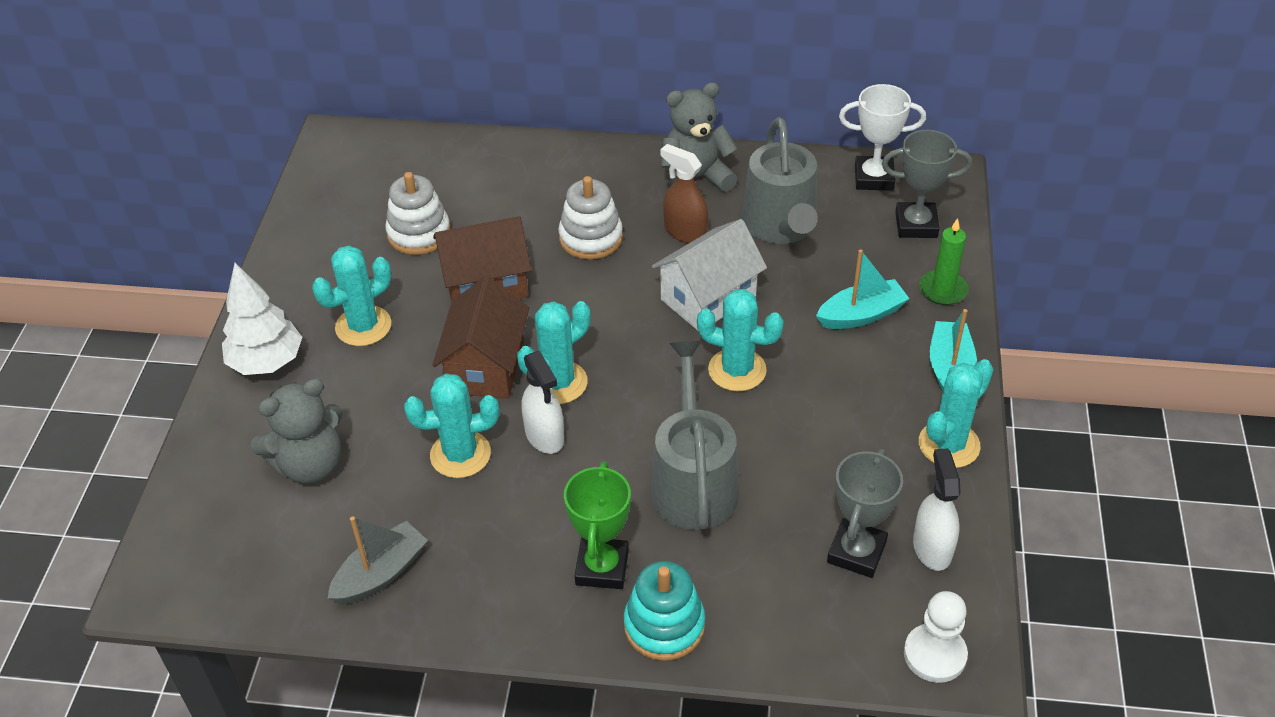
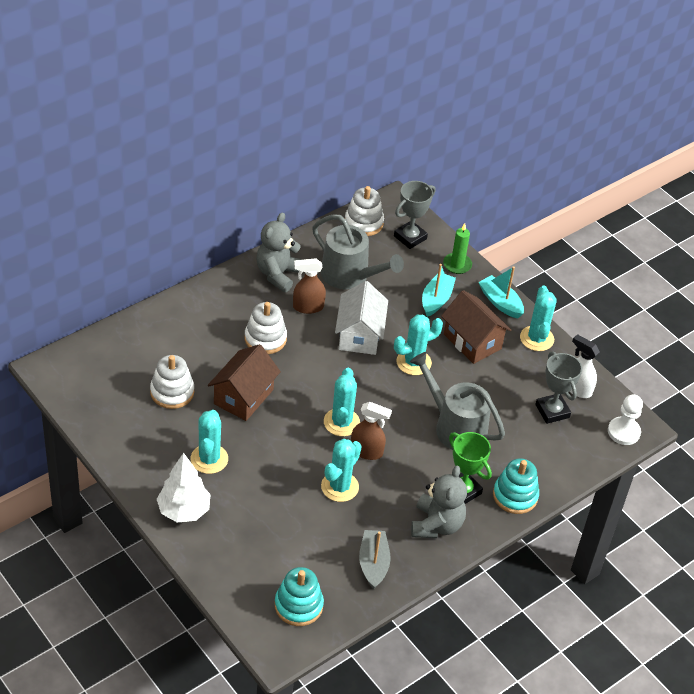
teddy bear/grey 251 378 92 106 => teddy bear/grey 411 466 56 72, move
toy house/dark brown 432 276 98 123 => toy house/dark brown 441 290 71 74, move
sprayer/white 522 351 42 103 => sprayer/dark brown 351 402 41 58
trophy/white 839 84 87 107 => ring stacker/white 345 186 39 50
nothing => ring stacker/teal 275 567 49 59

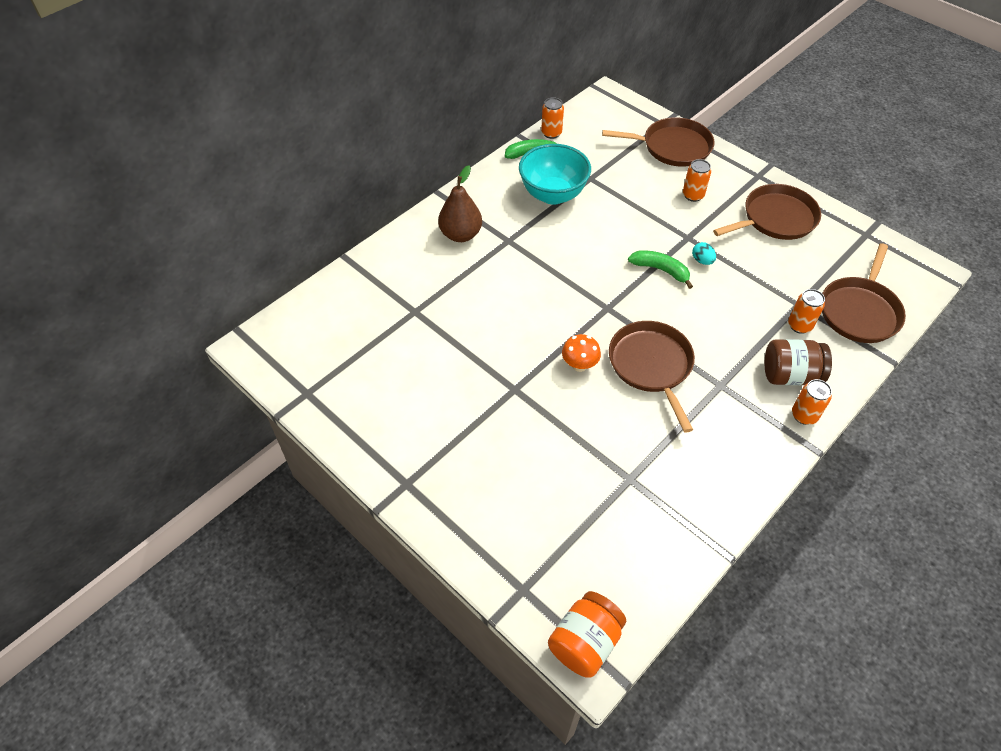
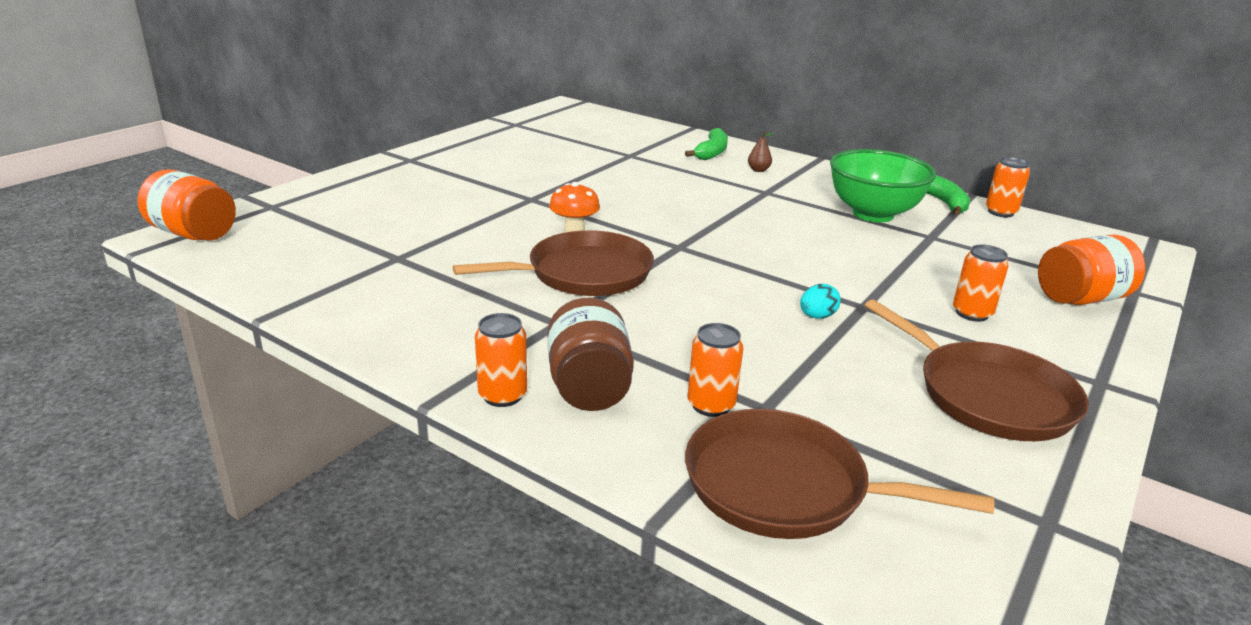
pear fruit/dark brown 438 165 44 77 => pear fruit/dark brown 748 132 26 40, x0.45
deep dish/teal 519 144 72 61 => deep dish/green 830 149 106 74
frying pan/dark brown 602 117 112 50 => preserve jar/bright orange 1038 235 107 70
banana/green 628 250 65 39 => banana/green 685 128 43 32, move

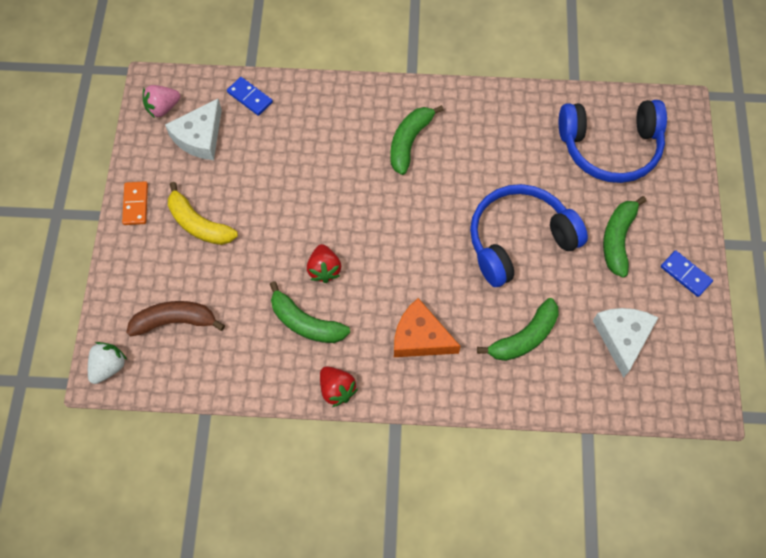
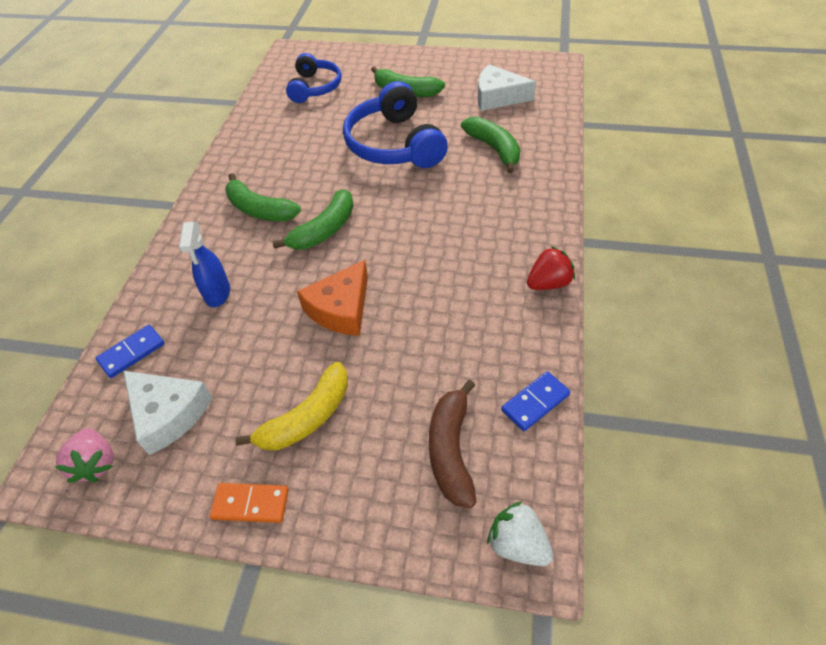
banana/green 270 281 80 62 => banana/green 272 189 82 61, move
berry/red 307 244 34 39 => nothing
piece of cheese/bright orange 394 298 67 59 => piece of cheese/bright orange 297 260 71 76, move
headphones/cobalt 559 100 108 83 => headphones/cobalt 286 53 55 50, x0.64
domino tile/cobalt 661 250 52 47 => domino tile/cobalt 501 371 69 60, move
nothing => sprayer/cobalt 179 222 51 85

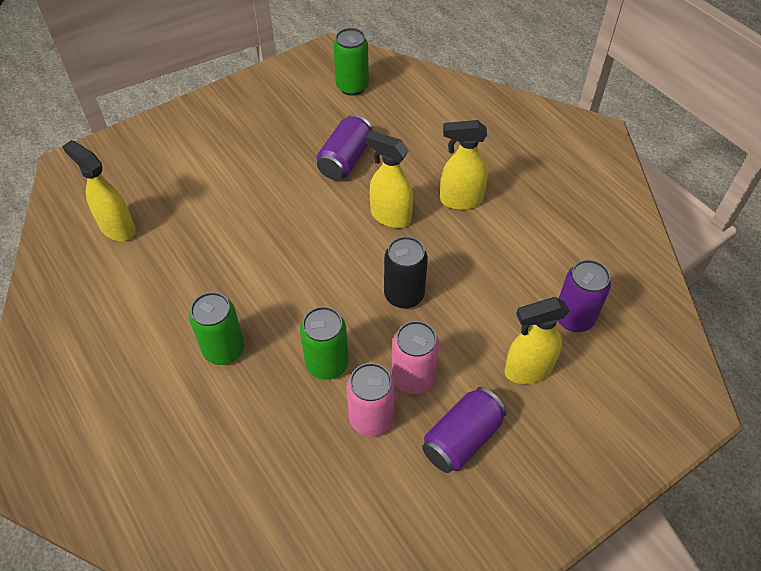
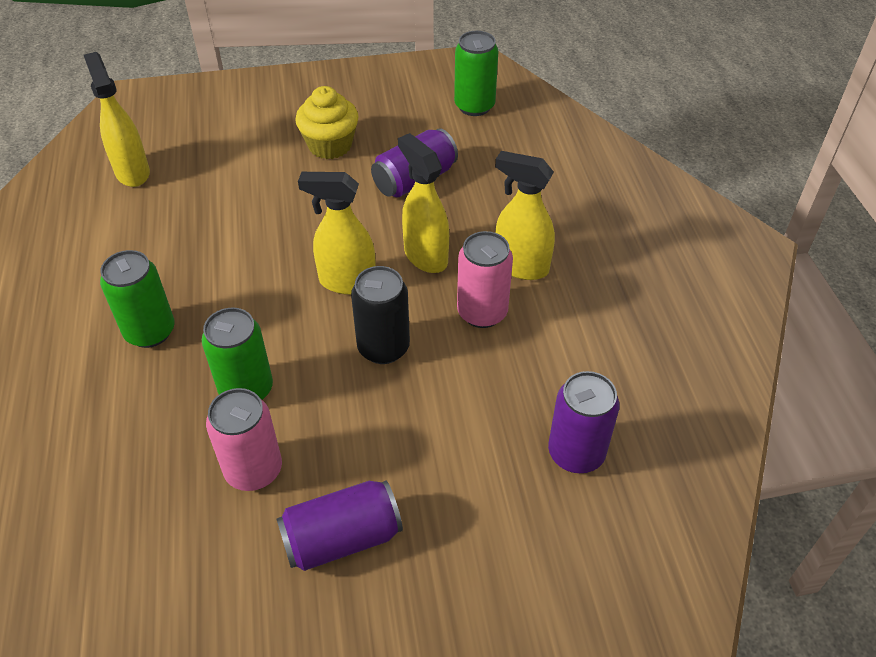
tin/rosy 392 321 48 73 => tin/rosy 457 231 56 97, move
sprayer/yellow 504 297 66 87 => sprayer/yellow 298 172 78 123, move
nothing => cupcake/yellow 295 86 63 73

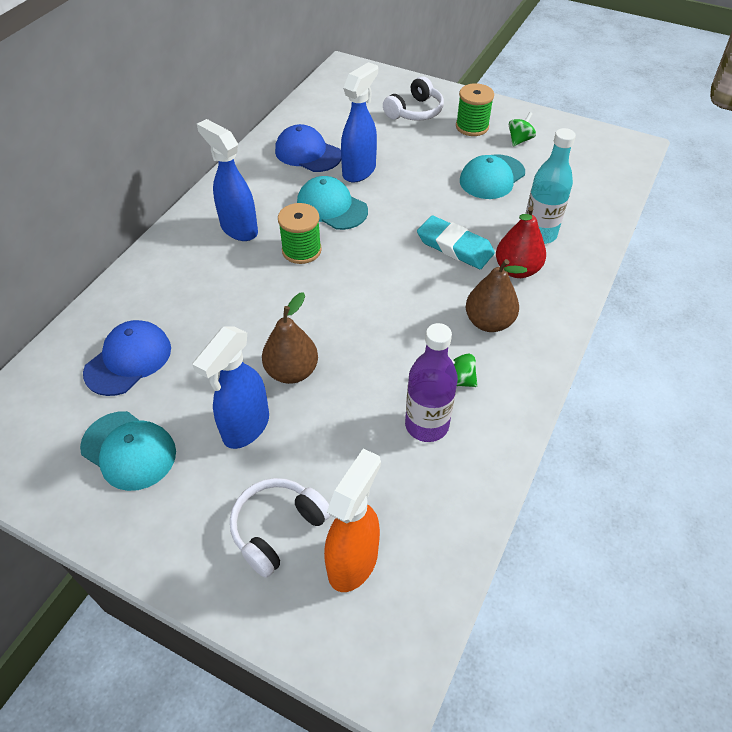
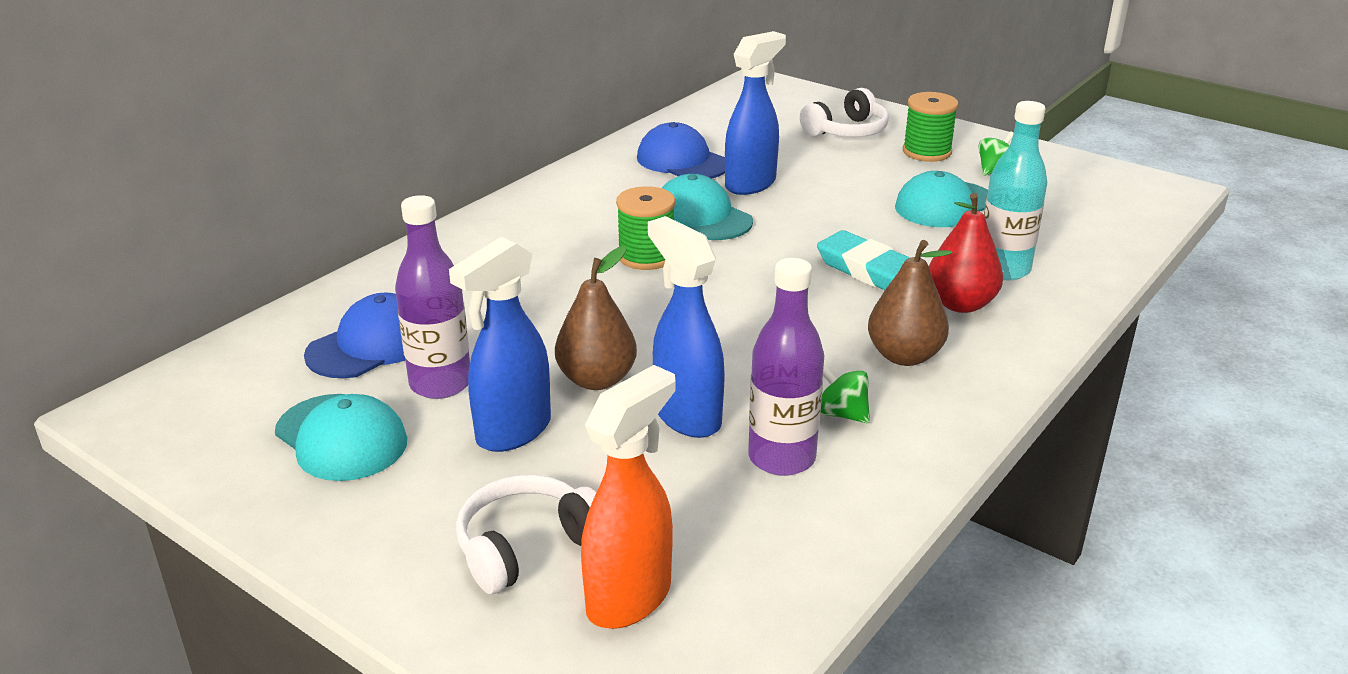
sprayer/cobalt 197 119 61 122 => sprayer/cobalt 648 216 77 222, move
nothing => drink bottle/royal purple 395 195 75 204

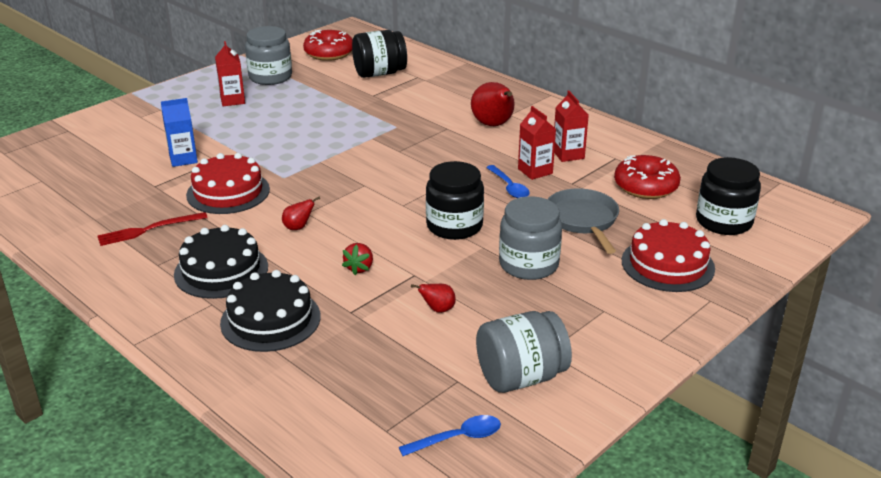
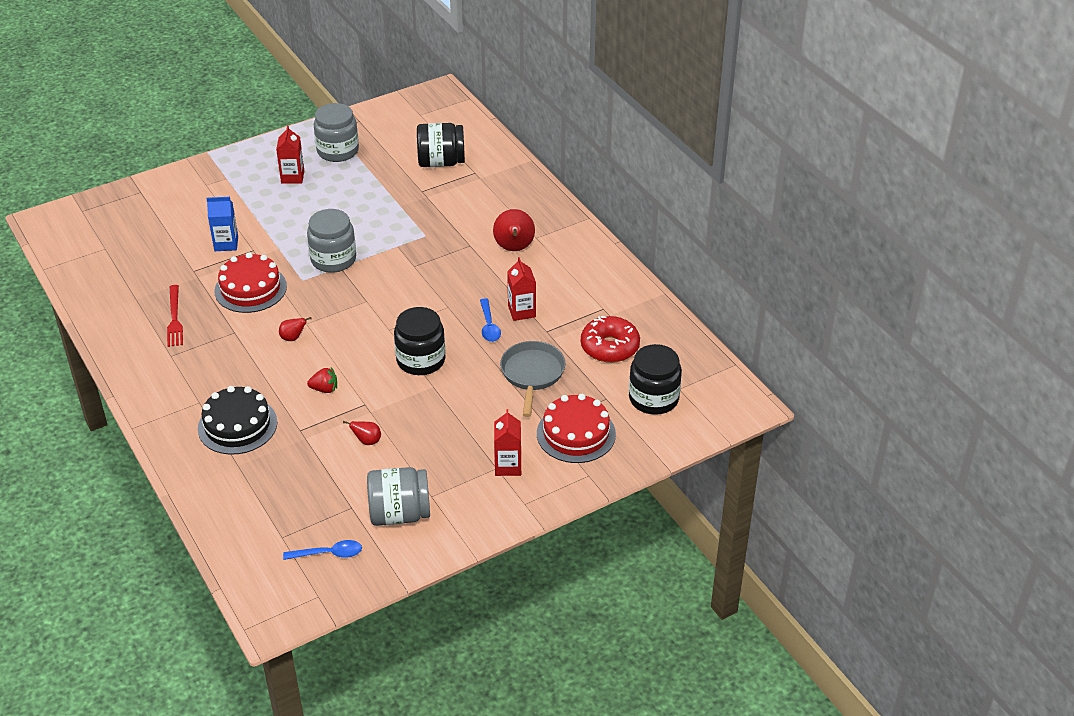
table fork/red 97 212 111 34 => table fork/red 167 285 16 62, 90 degrees counterclockwise
gateau/ebony 174 225 94 74 => nothing
donut/red 303 30 50 31 => nothing
berry/red 342 243 31 32 => berry/red 307 367 30 26, 120 degrees counterclockwise
preserve jar/grey 499 196 63 84 => preserve jar/grey 307 209 49 64, move
carton/red 554 91 35 71 => carton/red 494 409 27 67, move

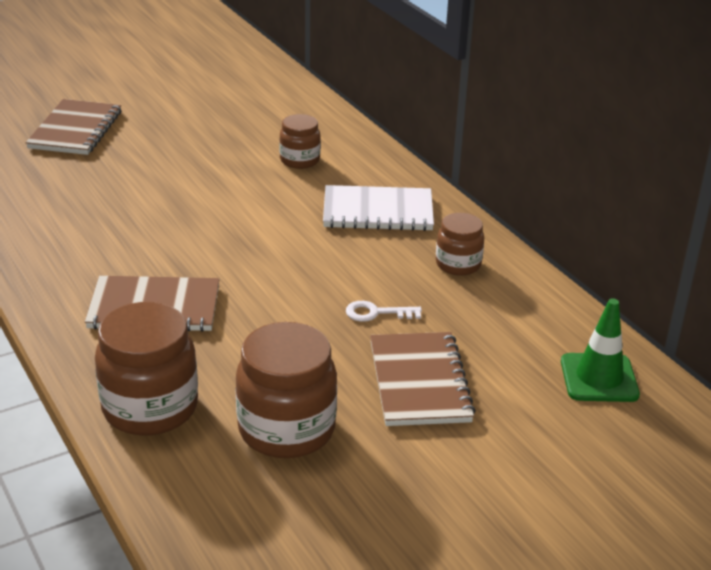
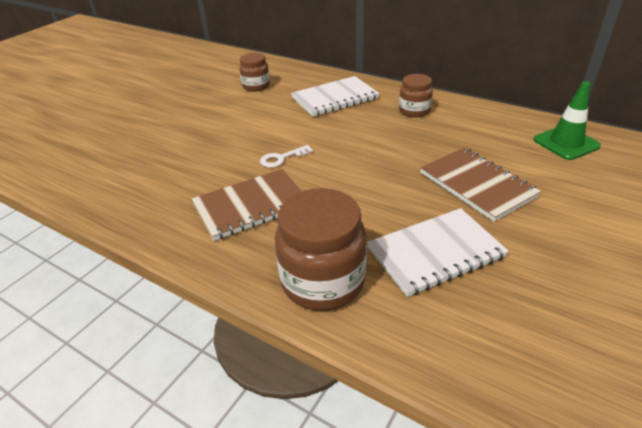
notebook/dark brown 26 99 95 56 => nothing
preserve jar/dark brown 235 322 102 136 => notebook/white 367 208 142 89
key/white 346 301 76 21 => key/white 260 145 53 23, move

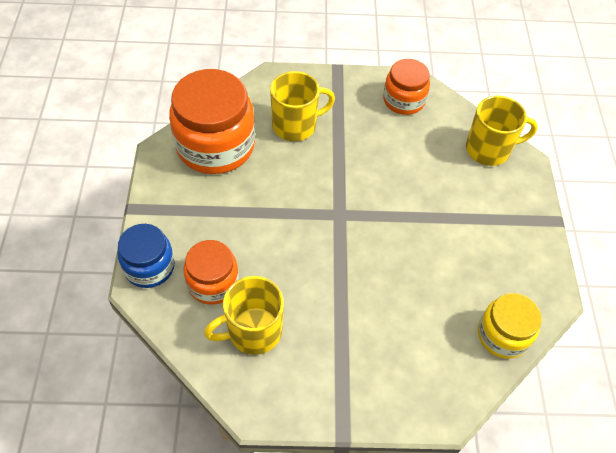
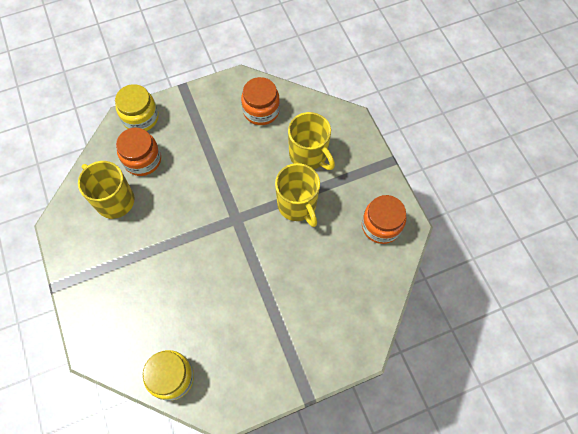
preserve jar/cobalt 117 224 58 64 => preserve jar/yellow 115 84 44 47
preserve jar/bright orange 169 69 86 105 => preserve jar/bright orange 241 77 39 48, x0.57
mug/yellow 466 96 72 70 => mug/yellow 275 163 45 64, move

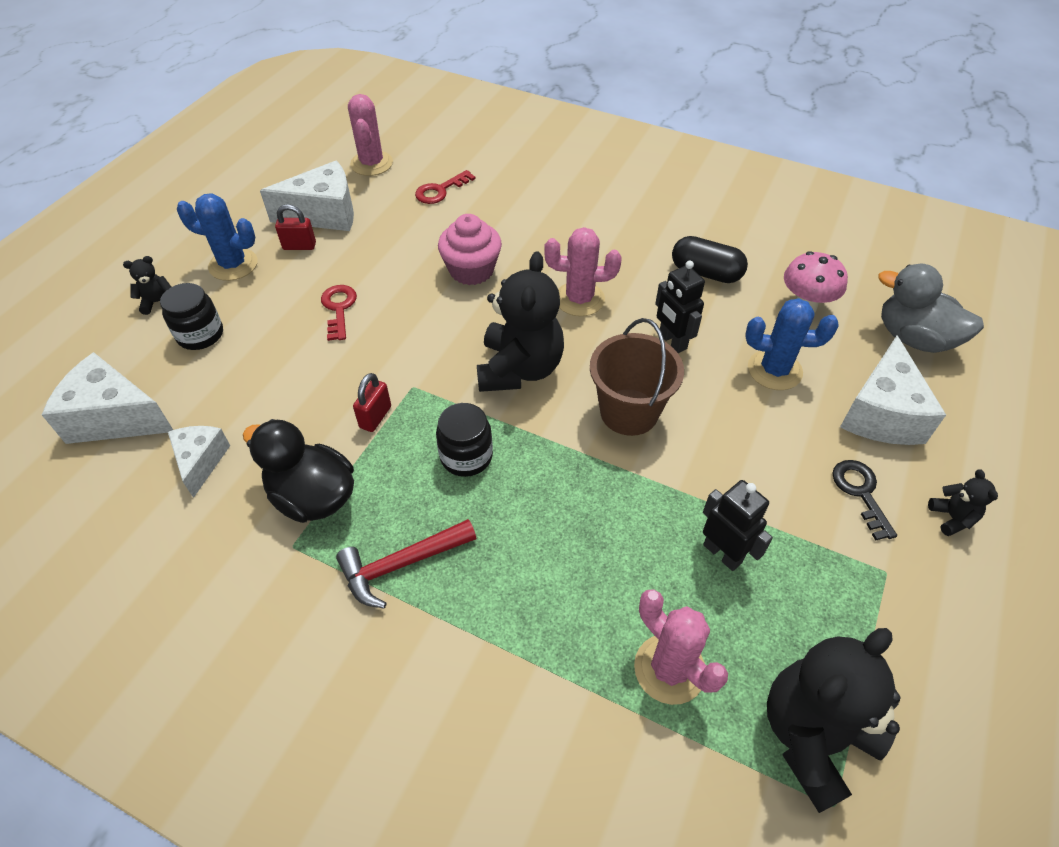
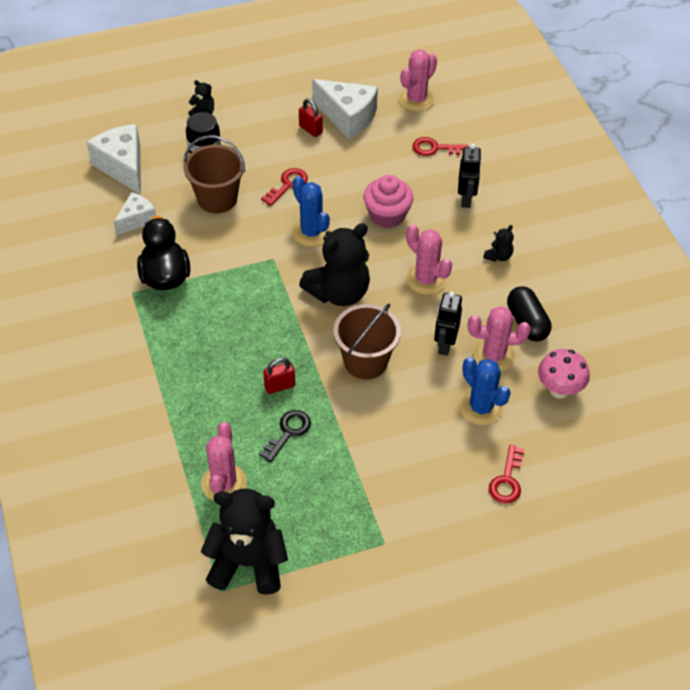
cactus/cobalt 177 193 81 88 => cactus/cobalt 292 176 39 71, move
claw hammer/red 336 519 140 89 => nothing
lock/red 353 373 38 59 => lock/red 263 357 32 37, move
preserve jar/ebony 436 403 57 74 => nothing
robot/ebony 703 480 70 91 => robot/ebony 458 144 24 64, move
key/ebony 832 460 65 80 => key/ebony 259 410 52 52, move
piece of cheese/white 840 335 106 110 => key/red 489 445 36 59
toy duck/grey 878 264 106 89 => nothing
teddy bear/ebony 928 469 70 67 => teddy bear/ebony 483 225 31 37, move
nothing => sand bucket/dark brown 184 135 61 78
nothing => cactus/rosy 468 306 63 66

